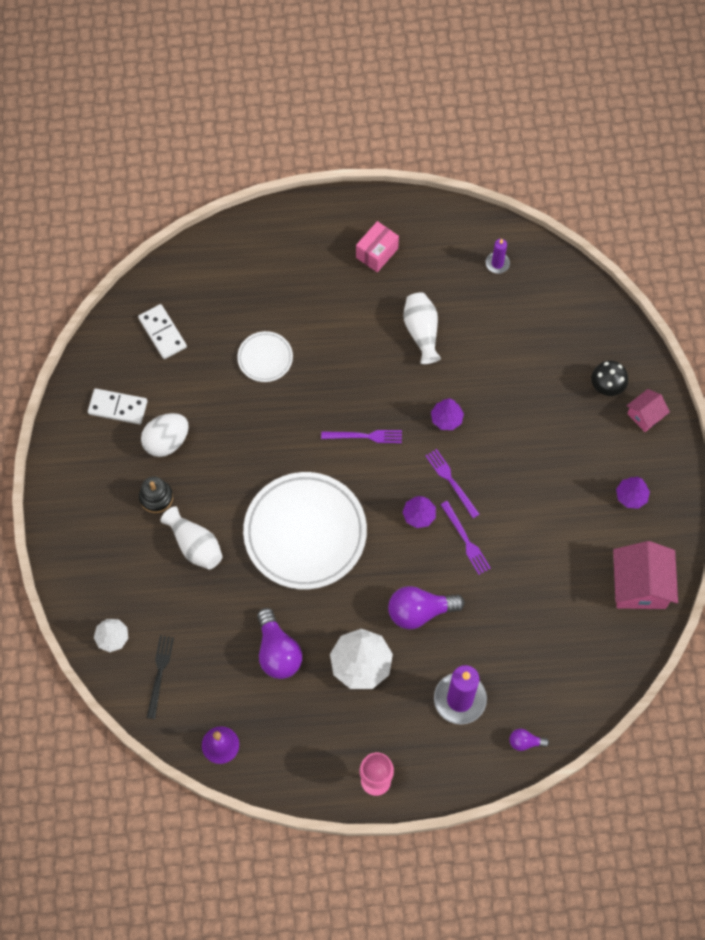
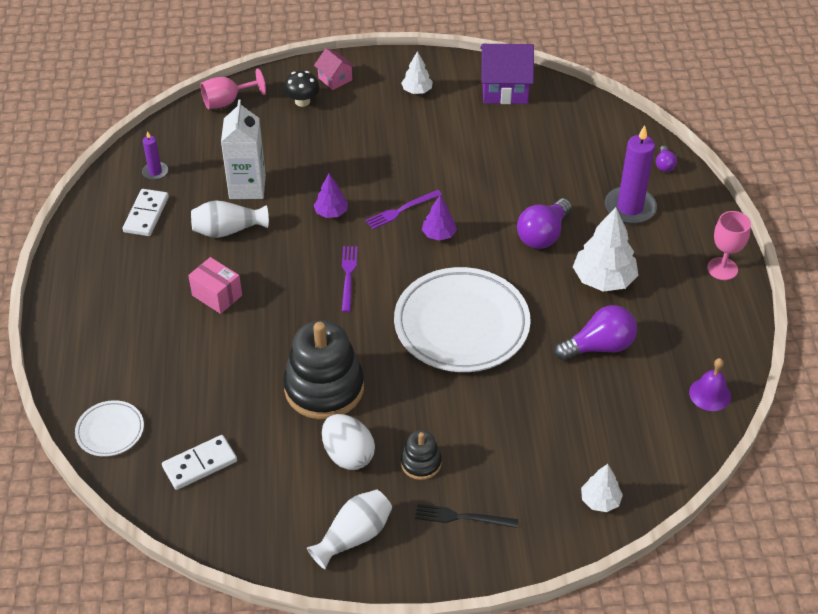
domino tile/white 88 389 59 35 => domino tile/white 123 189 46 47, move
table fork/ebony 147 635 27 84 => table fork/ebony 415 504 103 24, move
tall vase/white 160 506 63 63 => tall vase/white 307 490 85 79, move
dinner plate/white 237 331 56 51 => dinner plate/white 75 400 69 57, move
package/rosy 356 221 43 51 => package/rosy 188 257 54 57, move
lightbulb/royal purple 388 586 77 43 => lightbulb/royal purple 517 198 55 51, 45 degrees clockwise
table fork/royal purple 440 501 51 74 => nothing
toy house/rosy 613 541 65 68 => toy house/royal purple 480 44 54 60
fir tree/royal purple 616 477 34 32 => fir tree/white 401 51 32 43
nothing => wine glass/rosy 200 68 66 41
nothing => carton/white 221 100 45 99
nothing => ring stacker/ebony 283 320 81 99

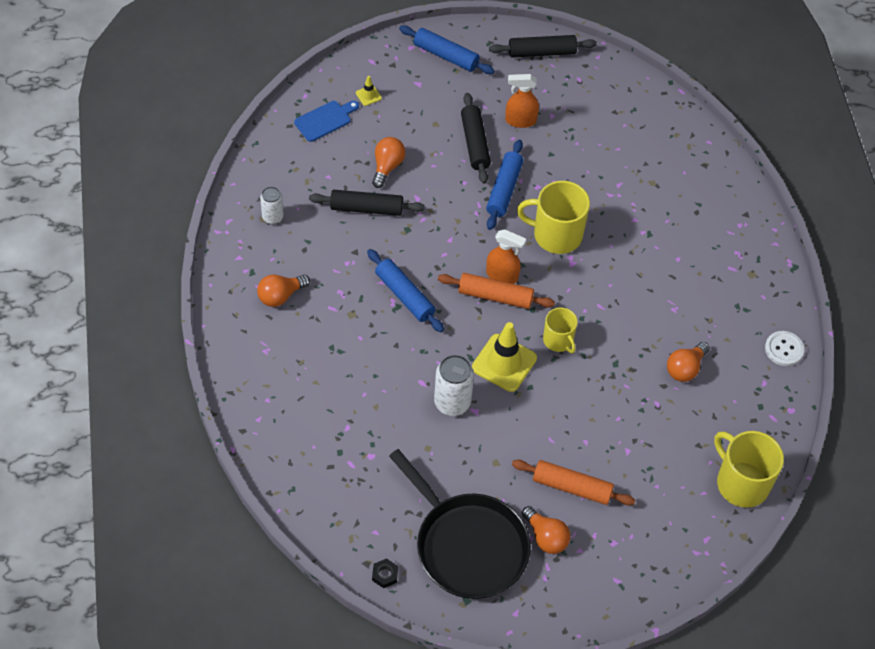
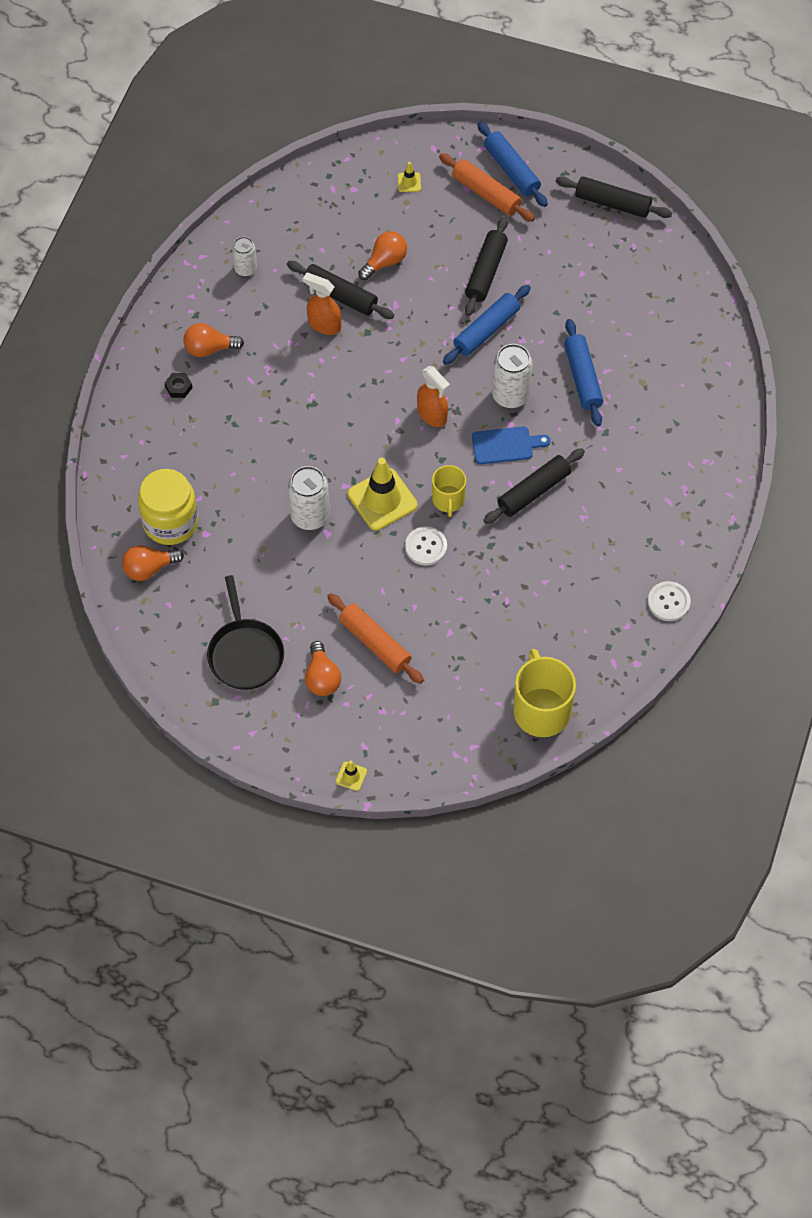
cutting board/cobalt 294 101 65 41 => cutting board/cobalt 472 427 78 37, move
dough roller/cobalt 367 249 77 83 => dough roller/cobalt 564 319 39 108, move
hexagon nut/ebony 372 558 26 30 => hexagon nut/ebony 165 373 27 25, move
frying pan/ebony 389 449 142 150 => frying pan/ebony 207 575 77 115, x0.66
dough roller/bright orange 438 273 117 36 => dough roller/bright orange 439 153 96 69, move
sprayer/bright orange 505 74 34 54 => sprayer/bright orange 303 273 38 62, move
mug/yellow 517 181 73 73 => tin/white 492 344 41 65
lightbulb/bright orange 667 342 43 40 => lightbulb/bright orange 122 545 62 36, move
nothing => preserve jar/yellow 138 469 60 76
nothing => traffic cone/yellow 336 761 31 30
nothing => sewing button/white 405 526 42 40
nothing => dough roller/ebony 483 448 102 76

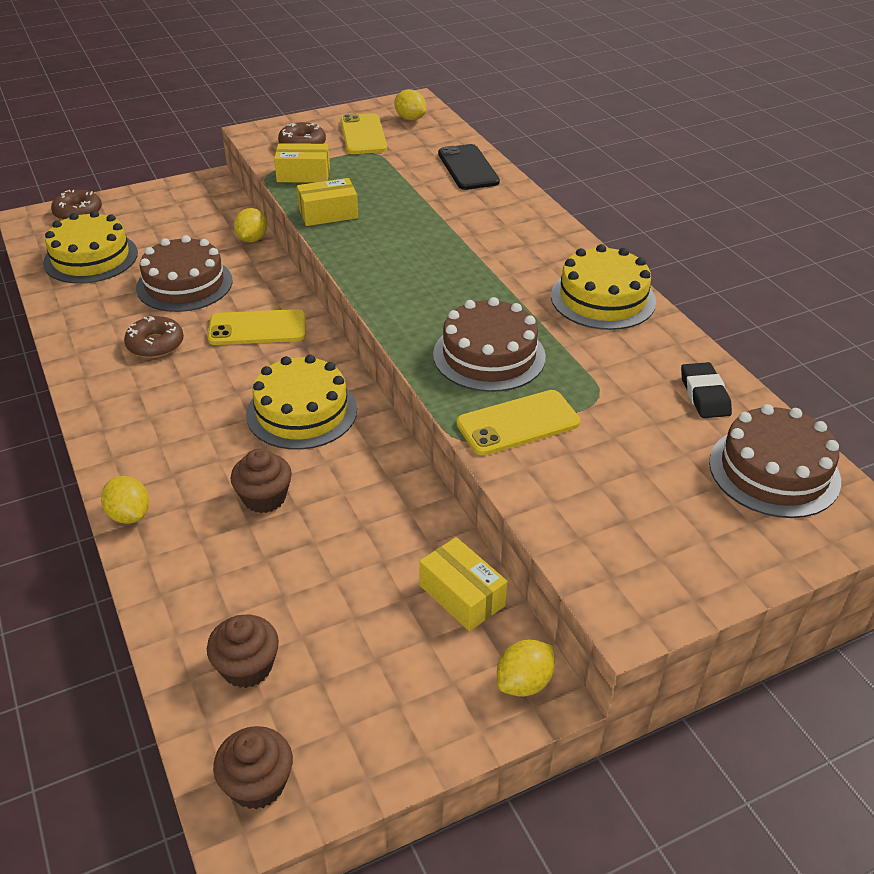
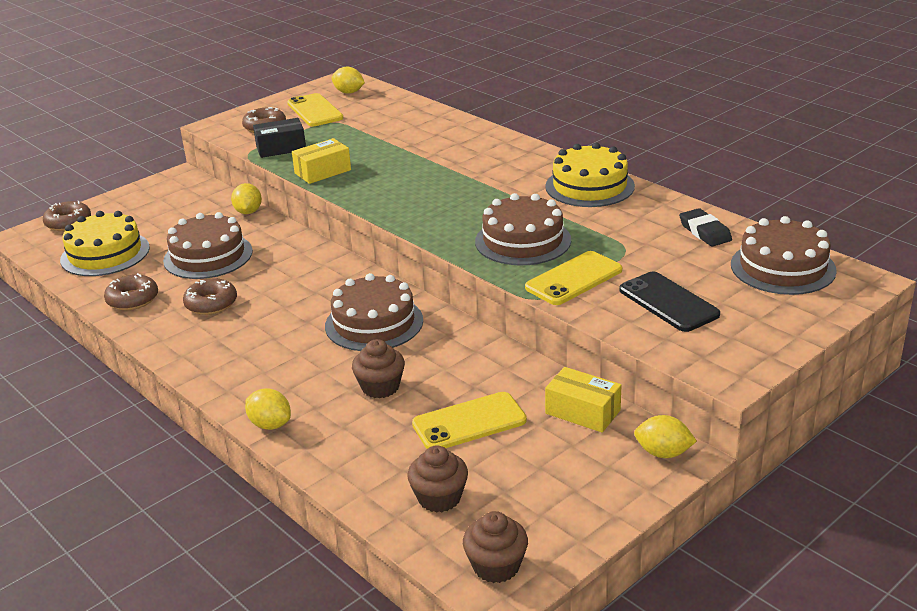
phone/yellow 208 309 98 36 => phone/yellow 412 392 115 57, move
gateau/yellow 246 355 111 95 => gateau/dark brown 325 273 98 78
package/yellow 274 143 56 40 => package/ebony 253 118 53 40
phone/ebony 438 144 62 46 => phone/ebony 619 272 101 60, move
toy lemon/yellow 497 639 58 58 => toy lemon/yellow 634 415 63 43, 75 degrees clockwise
nothing => donut/dark brown 104 273 54 37

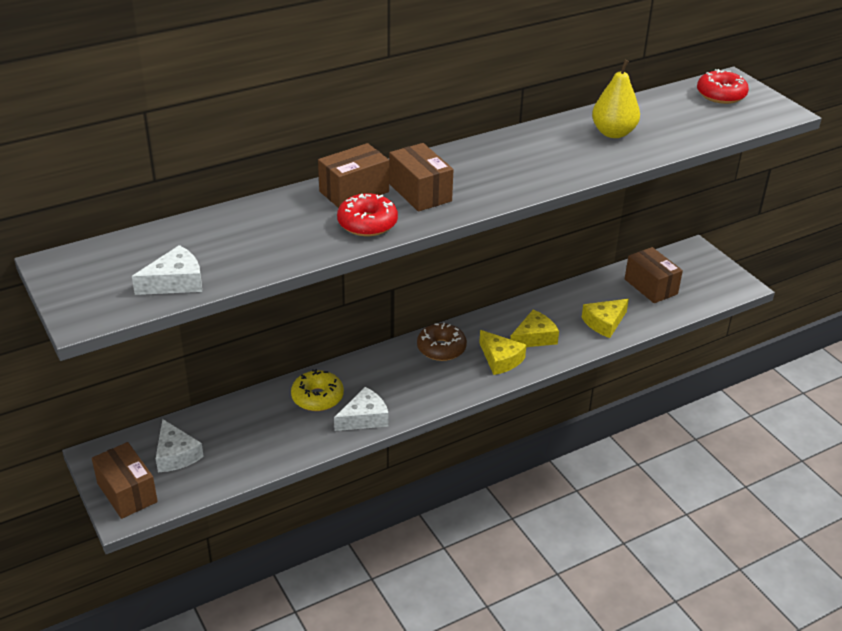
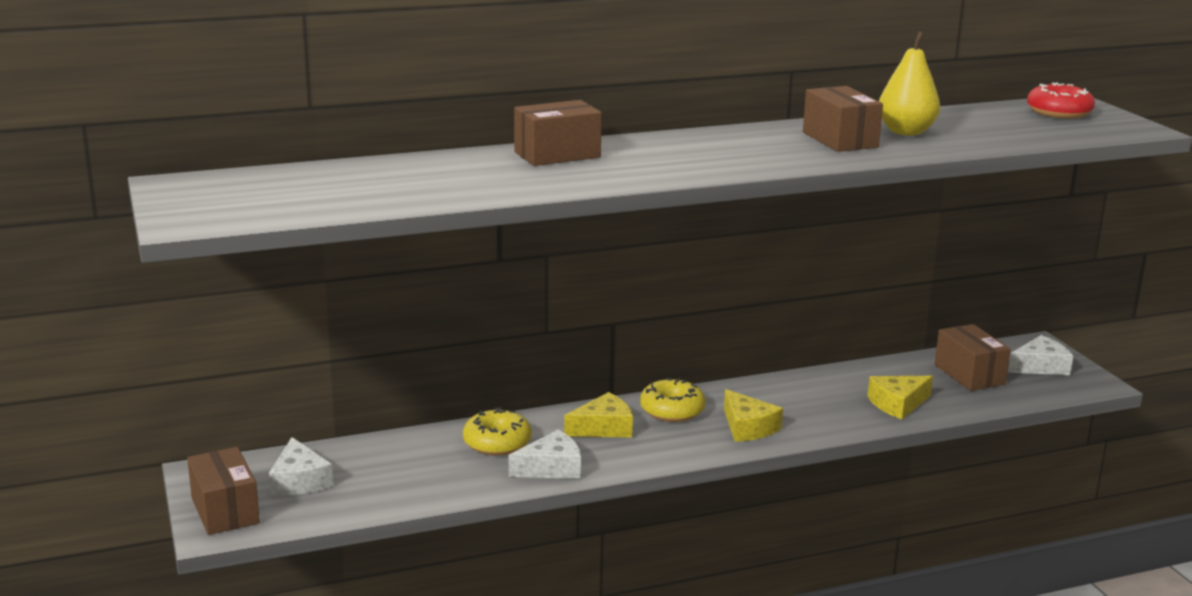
piece of cheese/white 132 245 70 50 => piece of cheese/white 1008 335 65 40, move
donut/red 337 193 61 43 => nothing
package/dark brown 389 143 65 69 => package/dark brown 803 86 80 66, move
donut/dark brown 417 323 50 38 => donut/yellow 640 378 66 44
piece of cheese/yellow 510 310 49 37 => piece of cheese/yellow 564 392 69 45, move

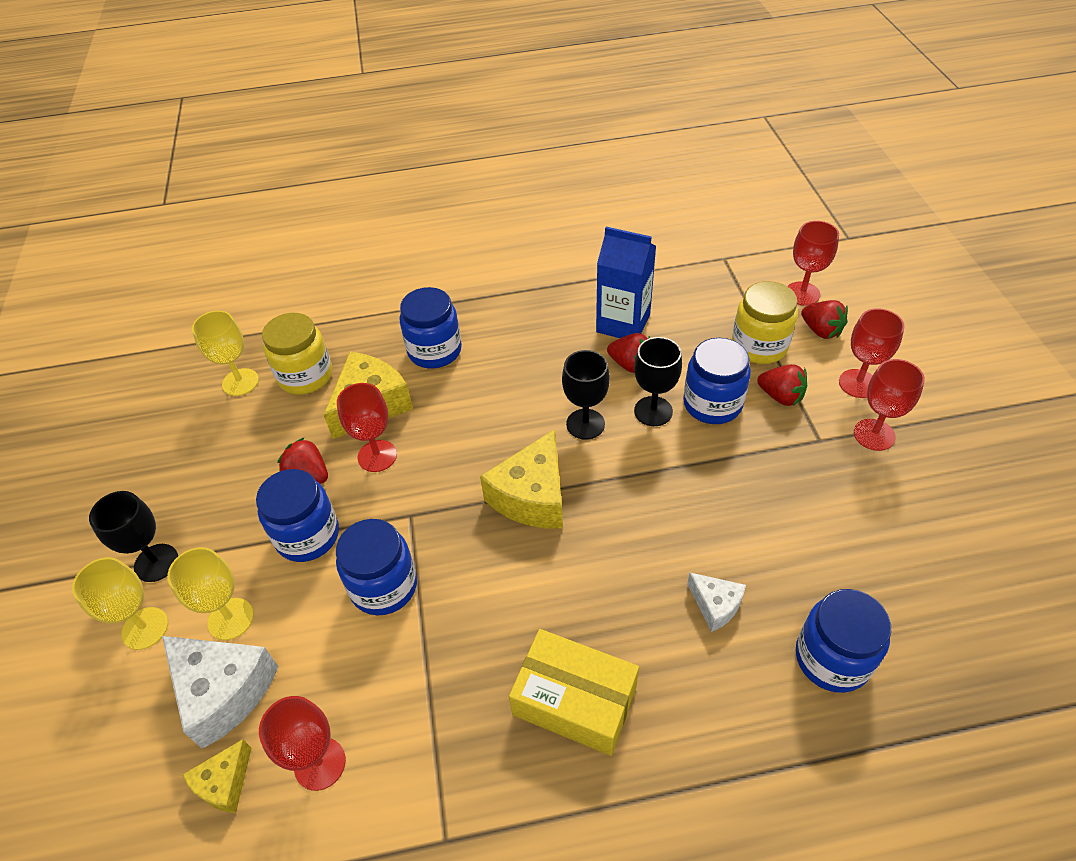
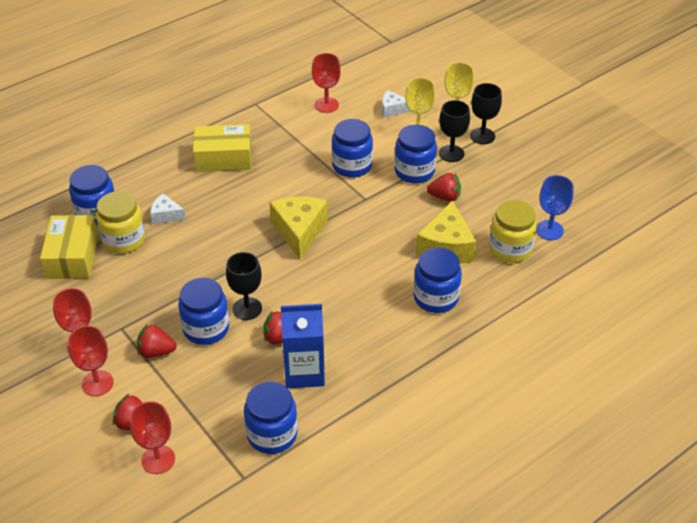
piece of cheese/white 162 636 117 113 => piece of cheese/white 382 90 29 27, x0.54
piece of cheese/yellow 183 739 69 74 => nothing
wine glass/yellow 192 311 67 85 => wine glass/cobalt 536 175 38 65
wine glass/red 337 383 60 89 => nothing
wine glass/ebony 562 350 48 90 => wine glass/ebony 439 100 31 62, move
preserve jar/yellow 732 281 66 83 => preserve jar/yellow 96 191 49 63, move
nothing => package/yellow 40 215 59 64
nothing => preserve jar/cobalt 244 382 53 72

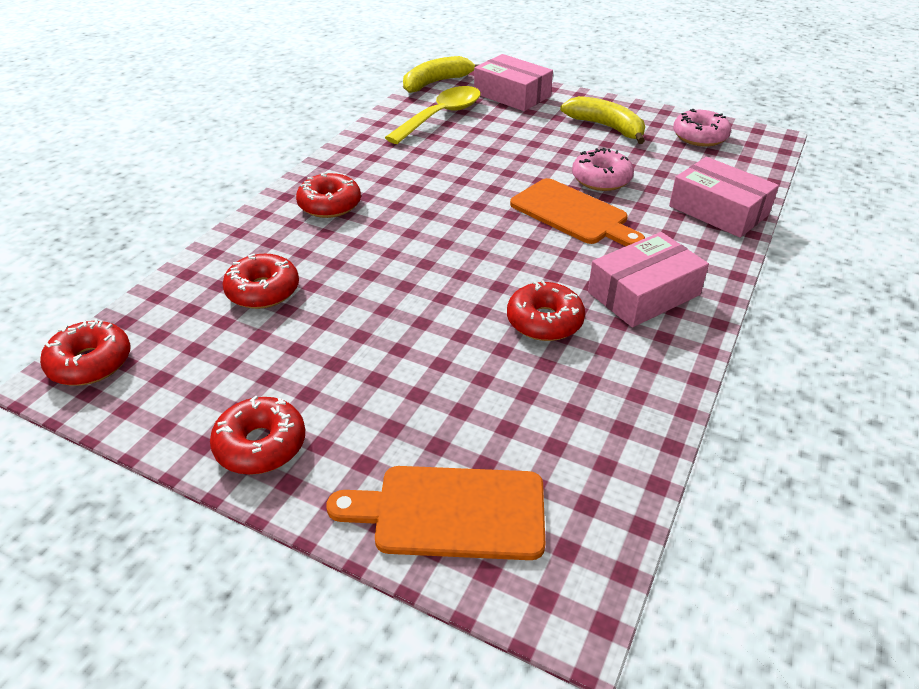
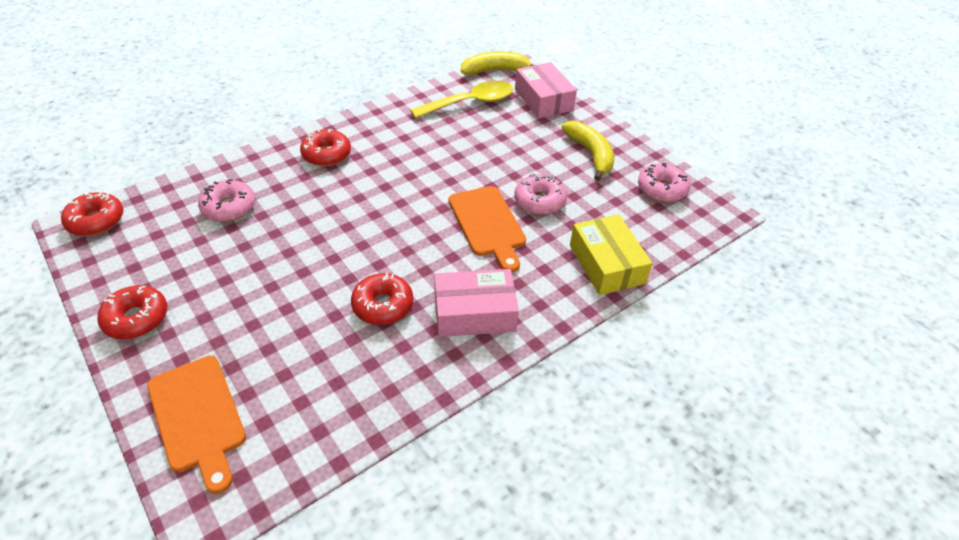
donut/red 223 254 76 55 => donut/rosy 198 179 58 43
cutting board/bright orange 326 466 219 94 => cutting board/bright orange 147 356 99 138, 150 degrees counterclockwise
package/rosy 669 157 110 81 => package/yellow 570 214 83 81

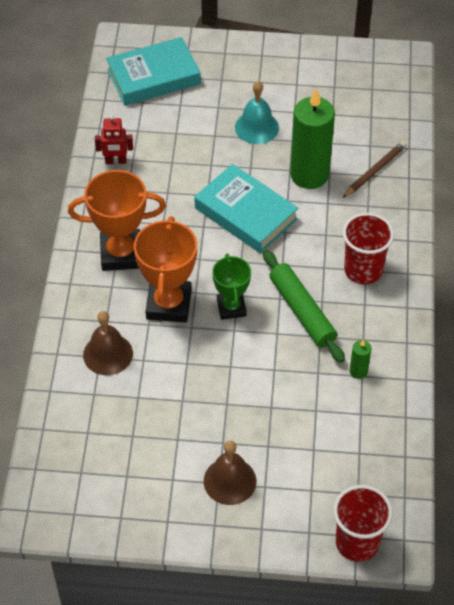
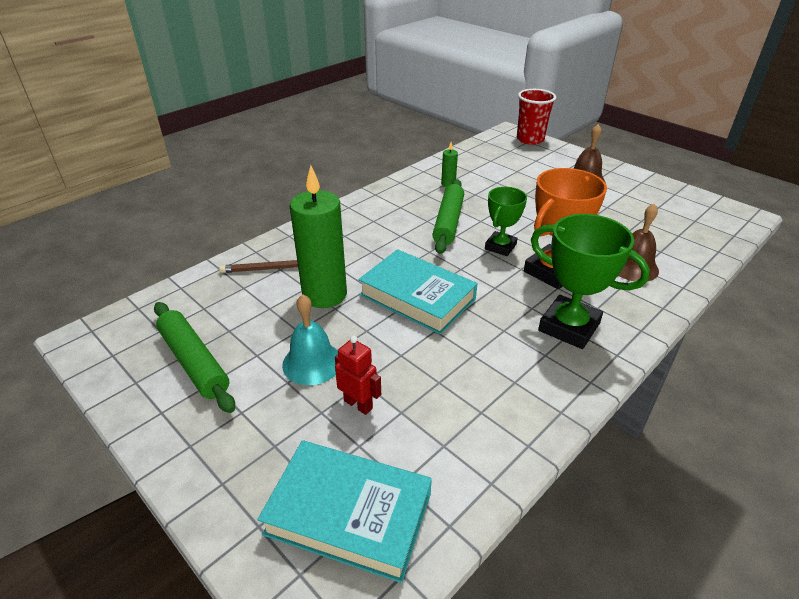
trophy/bright orange 68 170 98 101 => trophy/green 531 214 119 135
robot/red 95 115 38 49 => robot/red 335 336 46 79, move
hardcover/teal 194 164 104 89 => hardcover/teal 358 249 120 86, 45 degrees counterclockwise
cup/red 342 213 52 71 => nothing
nothing => dough roller/green 154 302 81 111

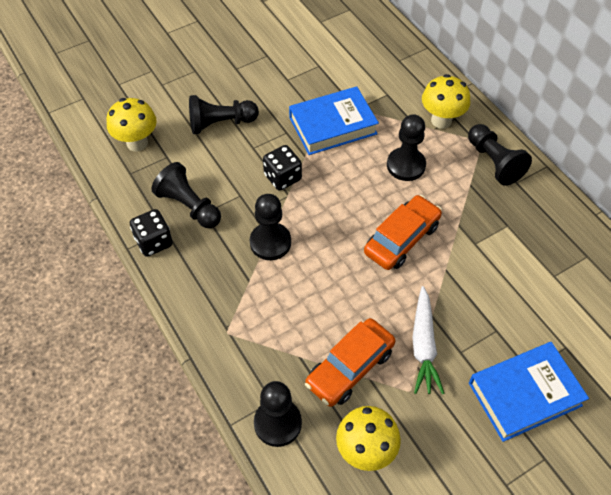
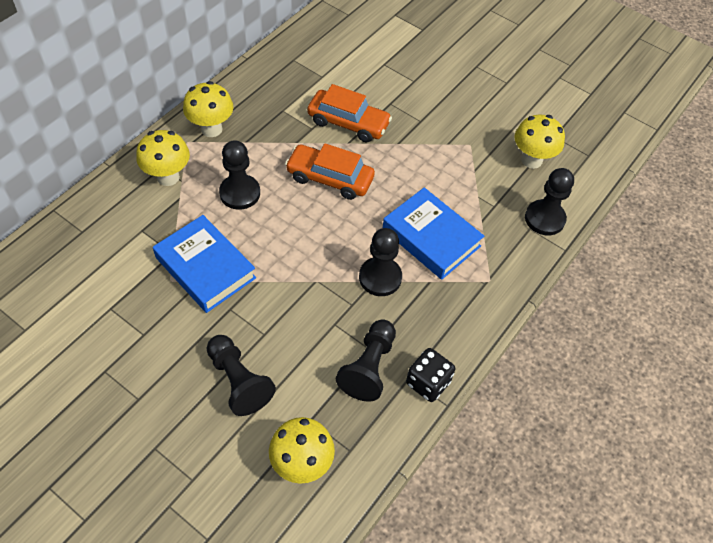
die/ebony 263 145 39 45 => nothing
automobile/bright orange 305 318 90 89 => automobile/bright orange 307 84 85 59, move
carrot/white 412 286 33 108 => nothing
chess pawn/ebony 468 124 64 62 => mushroom/yellow 183 81 50 56
hardcover/cobalt 469 342 120 100 => hardcover/cobalt 383 187 101 93, move

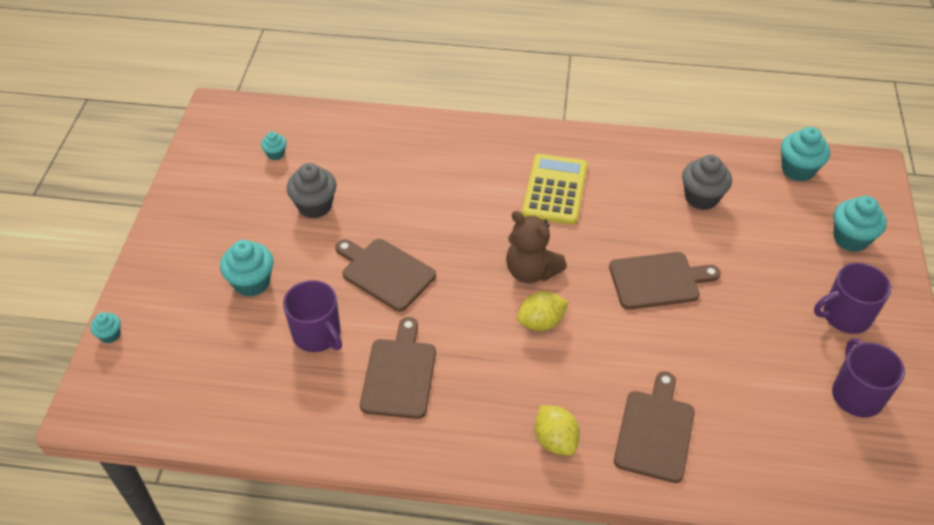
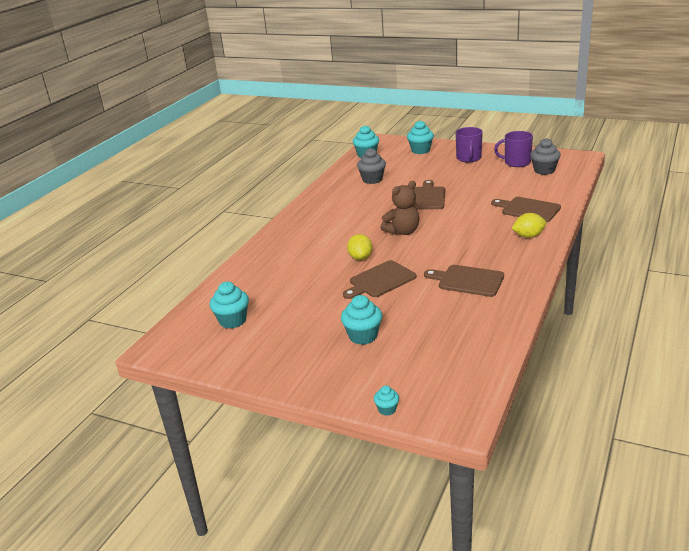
cupcake/teal 261 132 25 28 => cupcake/teal 210 282 39 47, x1.85
mug/royal purple 283 280 59 72 => nothing
cupcake/grey 287 163 50 55 => cupcake/grey 530 138 31 37, move
toy lemon/yellow 517 291 52 40 => toy lemon/yellow 347 234 25 26, move
calculator/yellow 522 154 65 71 => nothing

